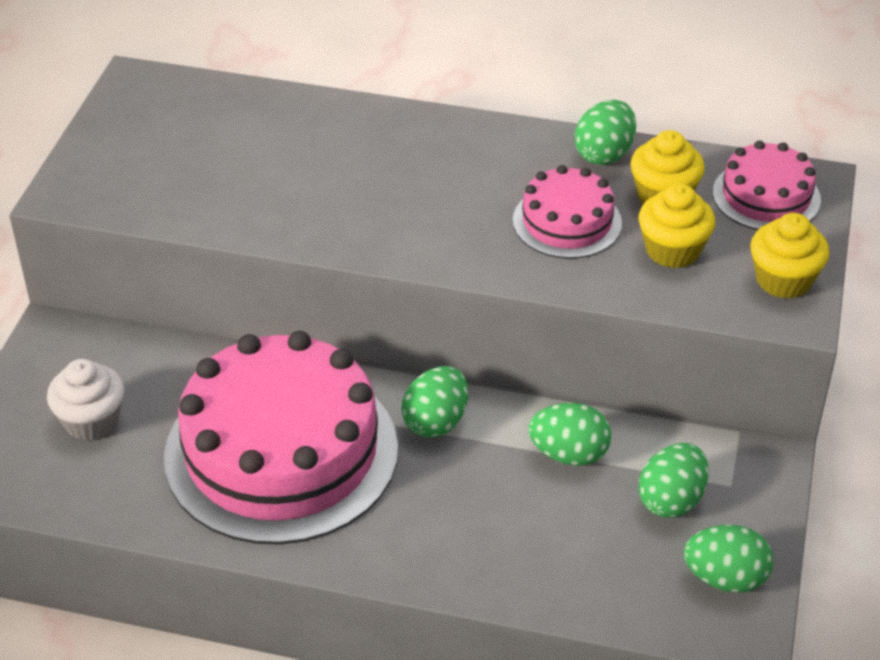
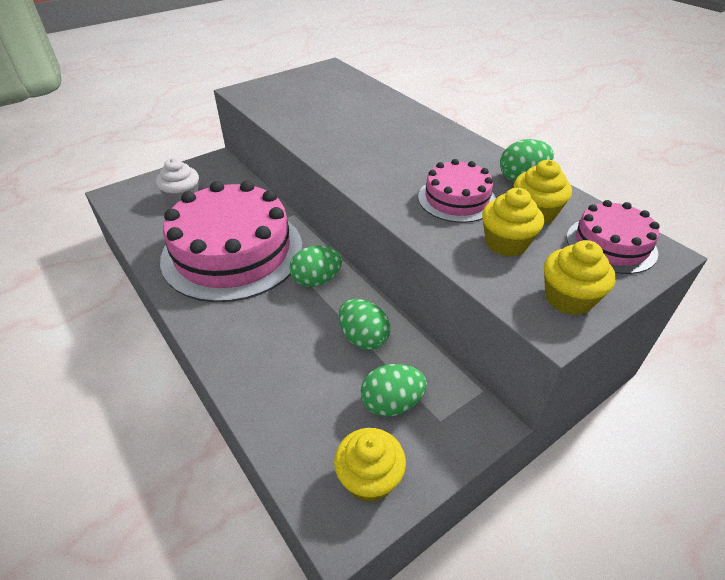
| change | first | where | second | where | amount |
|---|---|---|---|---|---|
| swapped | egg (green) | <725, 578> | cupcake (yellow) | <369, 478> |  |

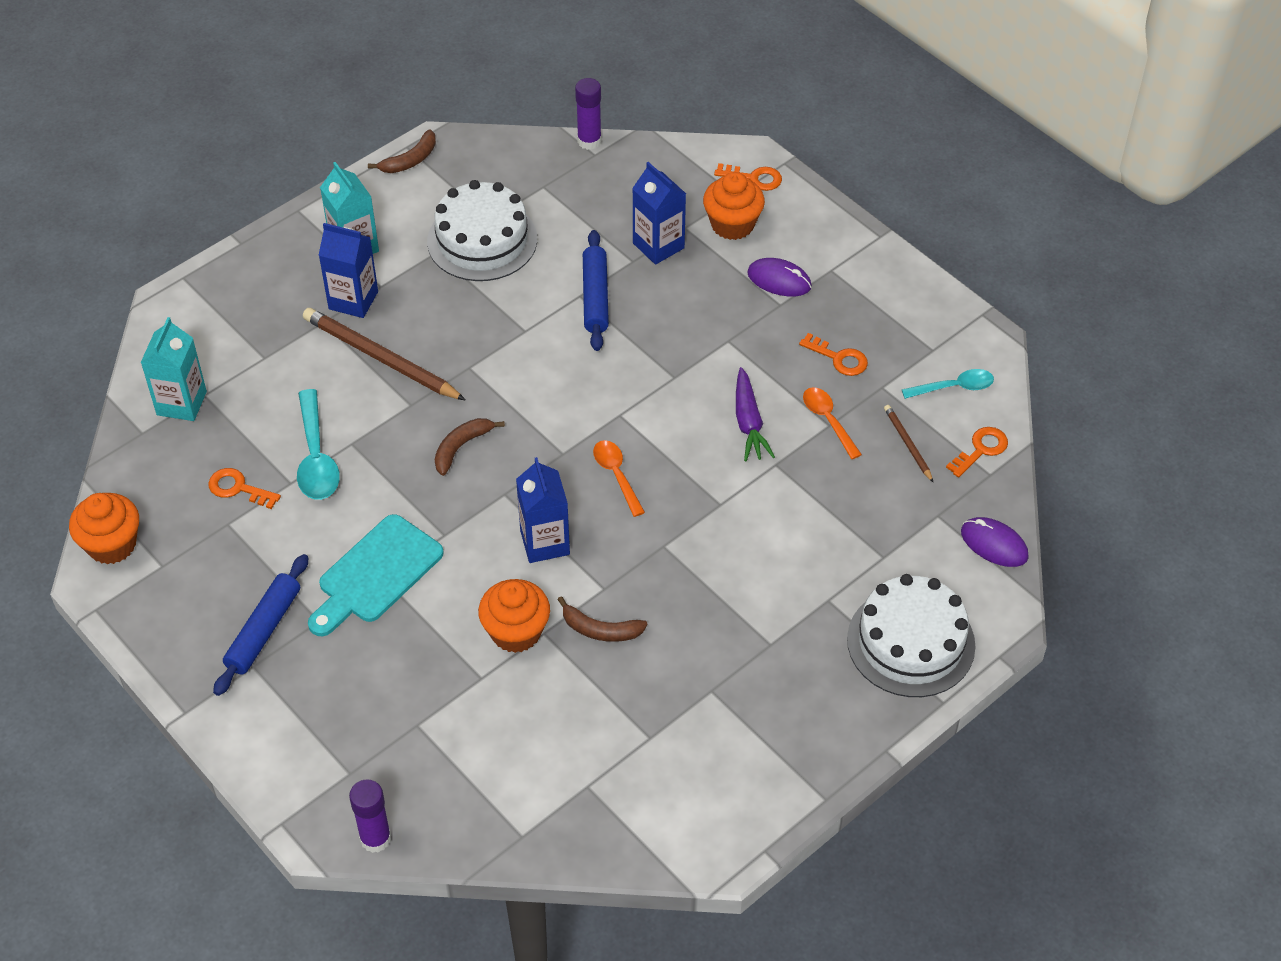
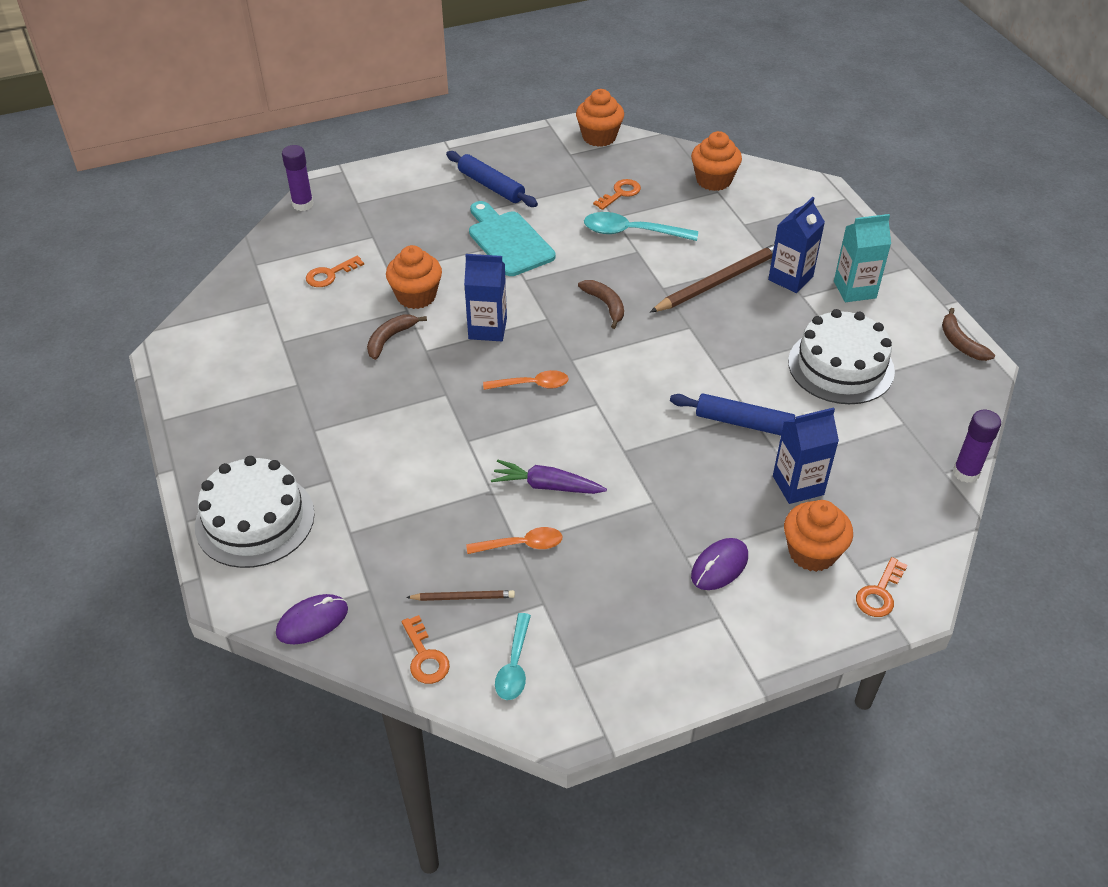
| change | first | where | second | where | amount |
|---|---|---|---|---|---|
| swapped | carton (turquoise) | <181, 403> | cupcake (orange) | <713, 180> |  |
| shifted | key (orange) | <839, 358> |  | <330, 275> |  |

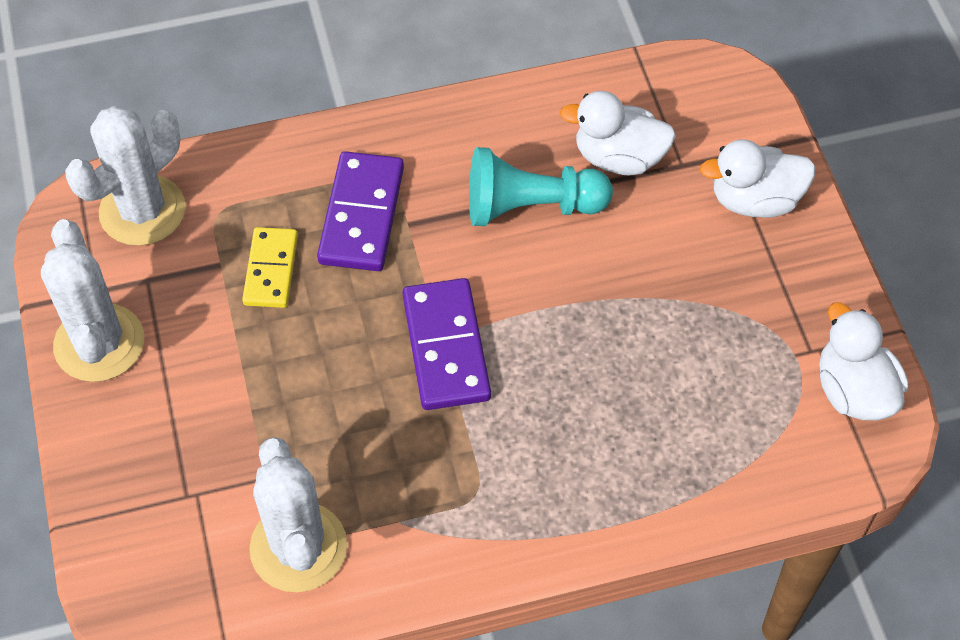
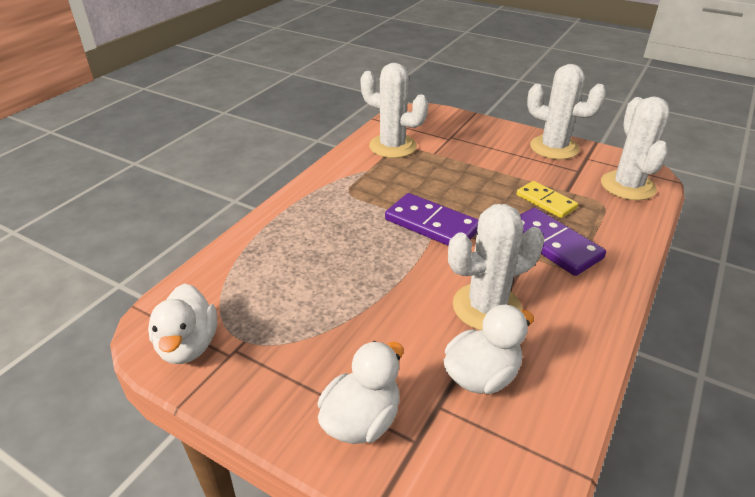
| change | first | where | second | where | amount |
|---|---|---|---|---|---|
| swapped | pawn (turquoise) | <530, 207> | cactus (white) | <486, 307> |  |
| rotated | duck (white) | <853, 391> |  | <188, 345> | 60 degrees clockwise |

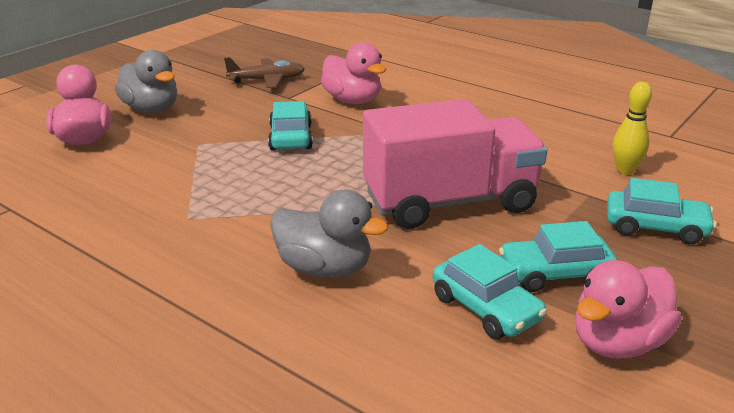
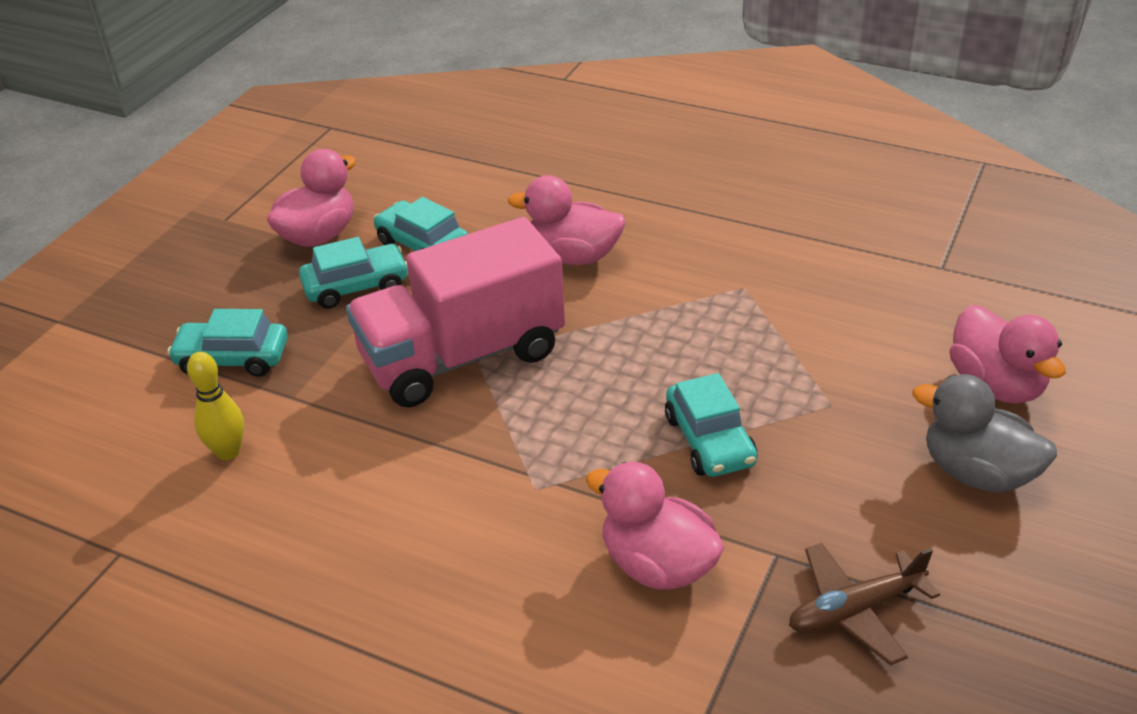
| change | first | where | second | where | amount |
|---|---|---|---|---|---|
| repainted | duck (grey) | <325, 269> | duck (pink) | <573, 256> |  |

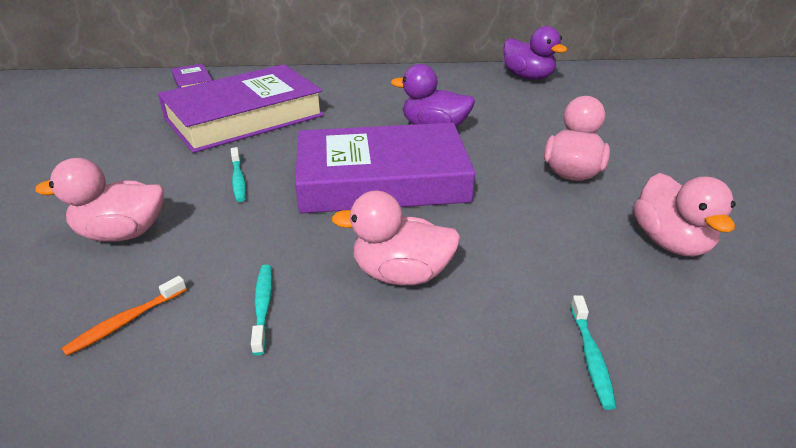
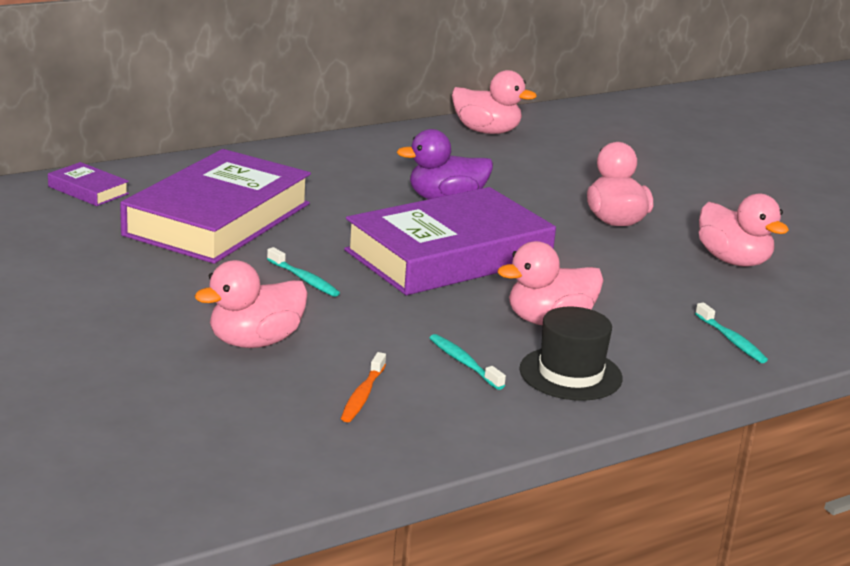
| change | first | where | second | where | amount |
|---|---|---|---|---|---|
| repainted | duck (purple) | <528, 77> | duck (pink) | <486, 131> |  |
| new |  |  | hat (black) | <570, 374> |  |

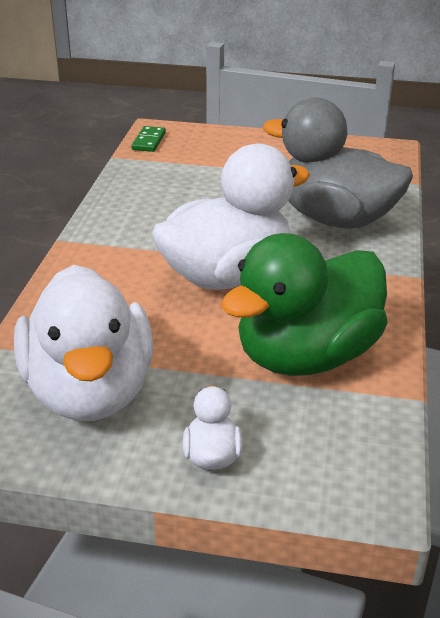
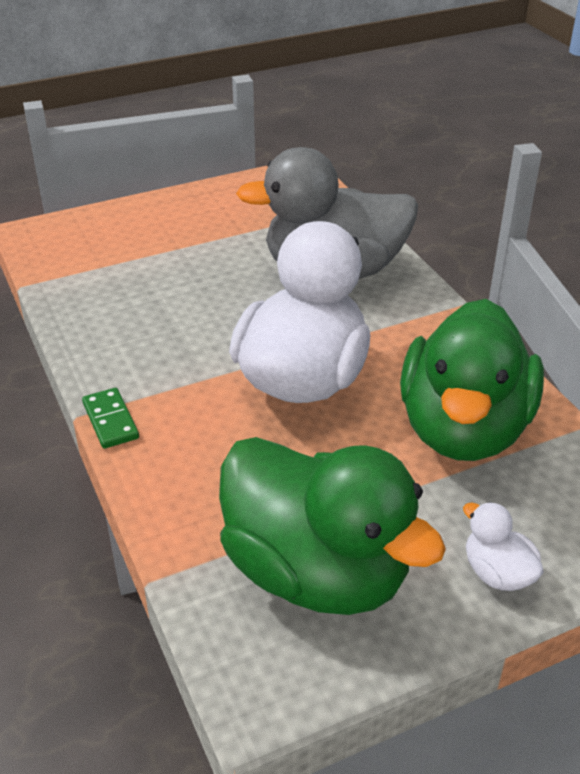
| change | first | where | second | where | amount |
|---|---|---|---|---|---|
| shifted | domino (green) | <149, 141> |  | <110, 420> |  |
| repainted | duck (white) | <90, 391> | duck (green) | <316, 572> |  |

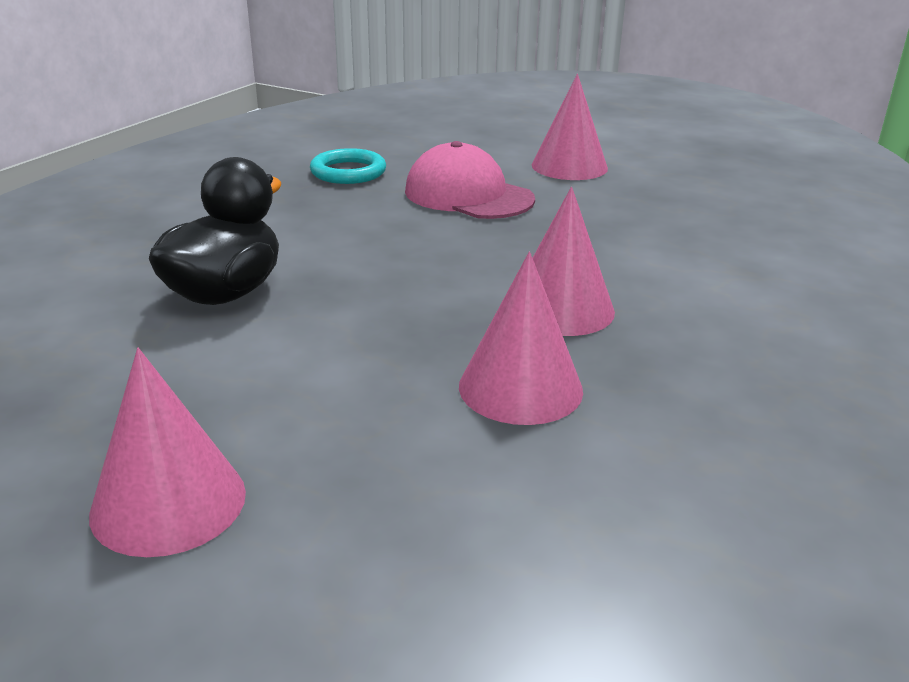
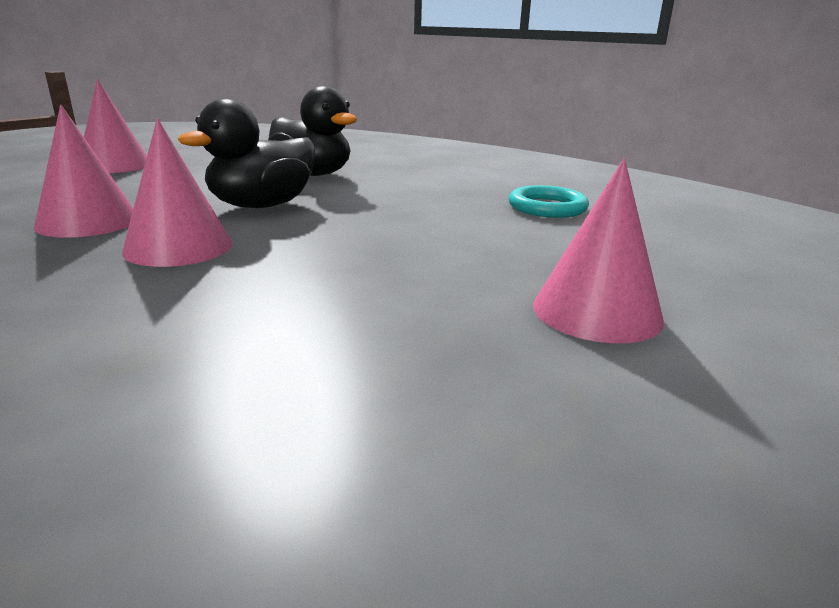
| change | first | where | second | where | amount |
|---|---|---|---|---|---|
| gone | cap (pink) | <468, 195> |  |  |  |
| new |  |  | duck (black) | <262, 205> |  |

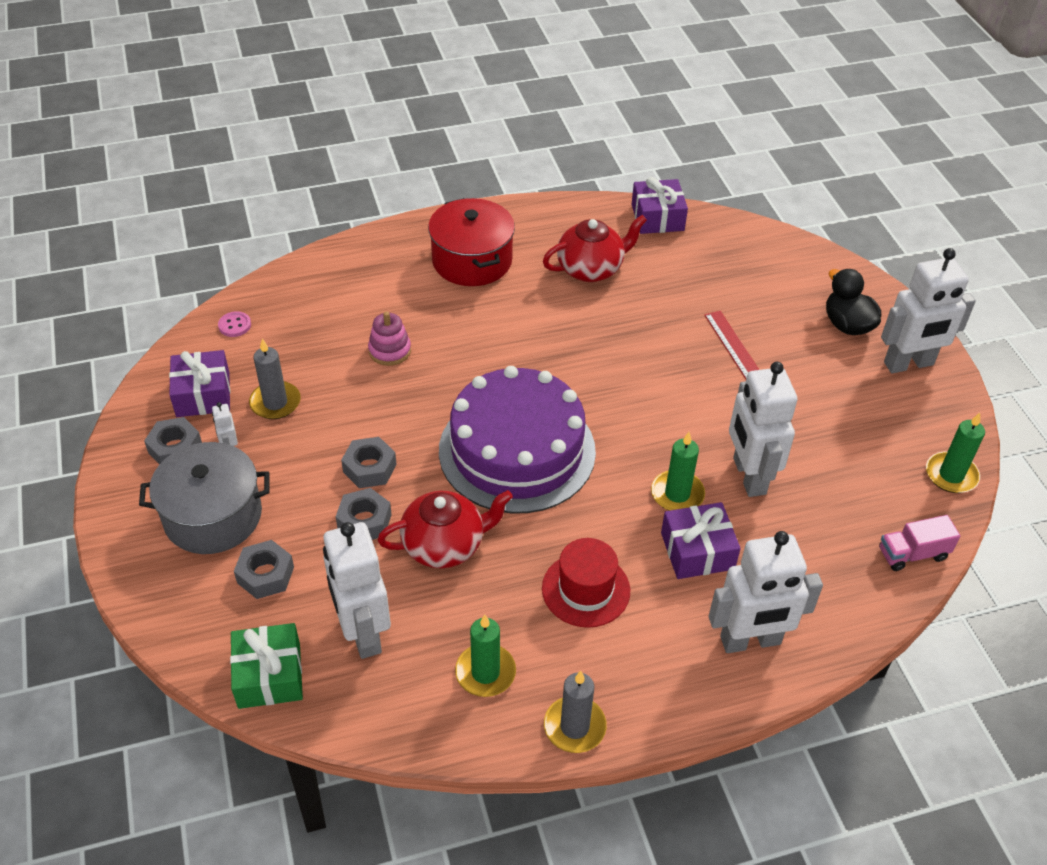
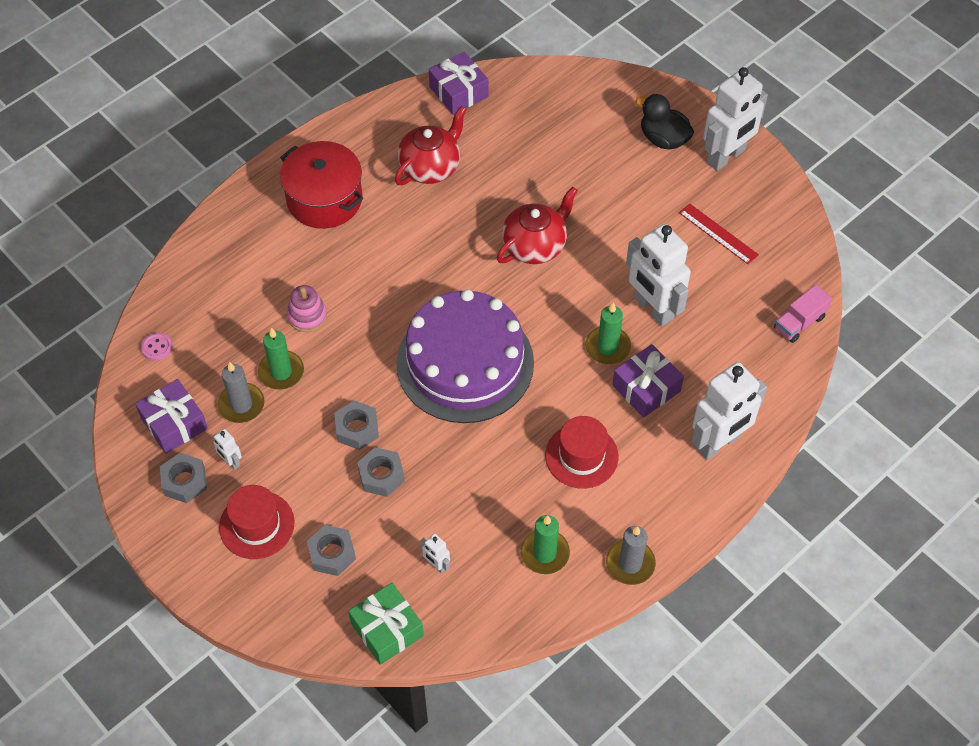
| change | first | where | second | where | amount |
|---|---|---|---|---|---|
| shifted | ruler (red) | <733, 346> |  | <718, 233> |  |
| shifted | candle (green) | <951, 475> |  | <281, 372> |  |
| swapped | pot (grey) | <213, 516> | hat (red) | <256, 525> |  |
| shifted | teapot (red) | <444, 545> |  | <535, 246> |  |
| scaled | robot (white) | <363, 633> |  | <436, 565> | x0.42 |

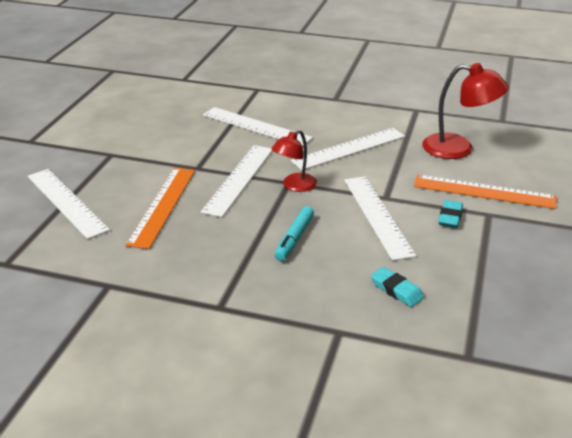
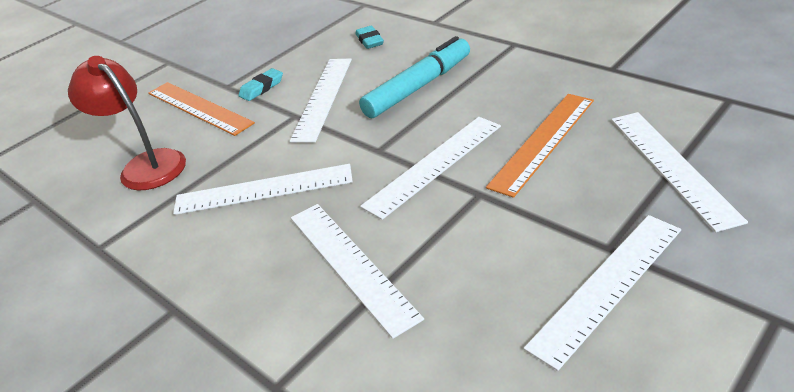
| change | first | where | second | where | amount |
|---|---|---|---|---|---|
| gone | lamp (red) | <294, 186> |  |  |  |
| scaled | marker (turquoise) | <294, 238> |  | <418, 87> | x1.68 |
| new |  |  | ruler (white) | <607, 286> |  |

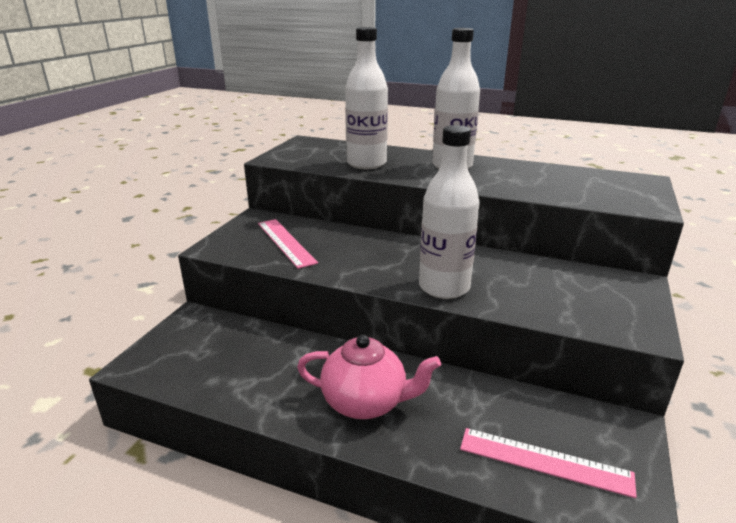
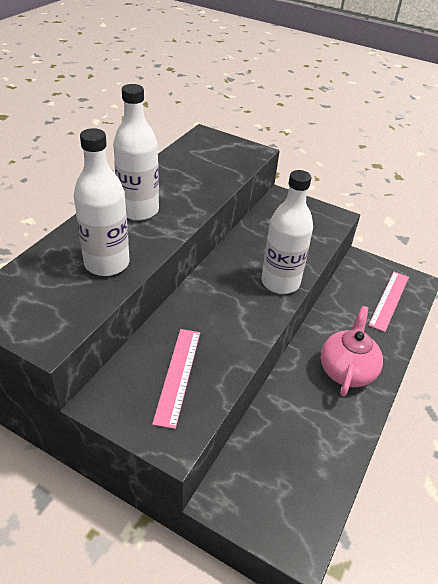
| change | first | where | second | where | amount |
|---|---|---|---|---|---|
| rotated | ruler (pink) | <286, 242> |  | <177, 375> | 60 degrees counterclockwise |

